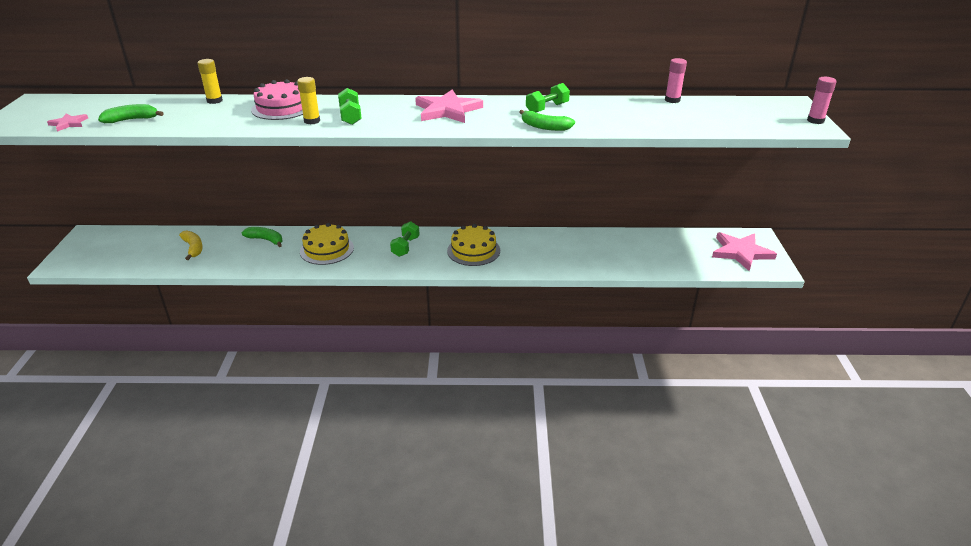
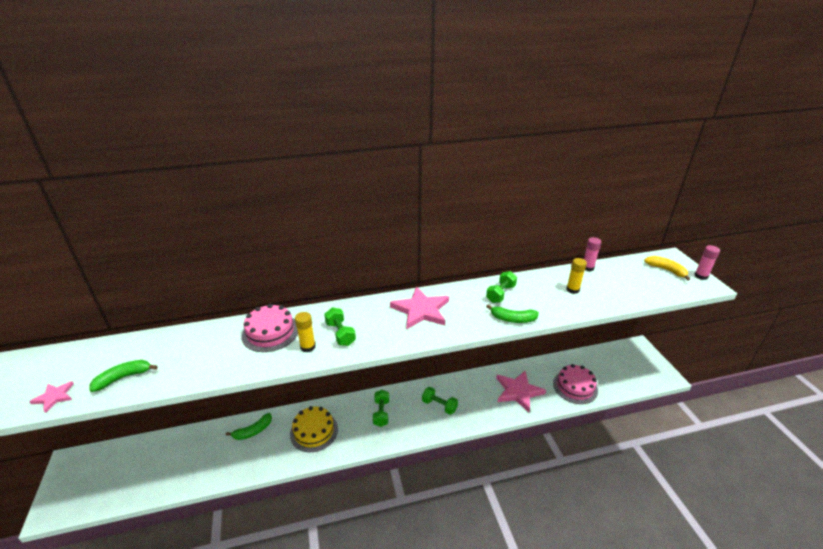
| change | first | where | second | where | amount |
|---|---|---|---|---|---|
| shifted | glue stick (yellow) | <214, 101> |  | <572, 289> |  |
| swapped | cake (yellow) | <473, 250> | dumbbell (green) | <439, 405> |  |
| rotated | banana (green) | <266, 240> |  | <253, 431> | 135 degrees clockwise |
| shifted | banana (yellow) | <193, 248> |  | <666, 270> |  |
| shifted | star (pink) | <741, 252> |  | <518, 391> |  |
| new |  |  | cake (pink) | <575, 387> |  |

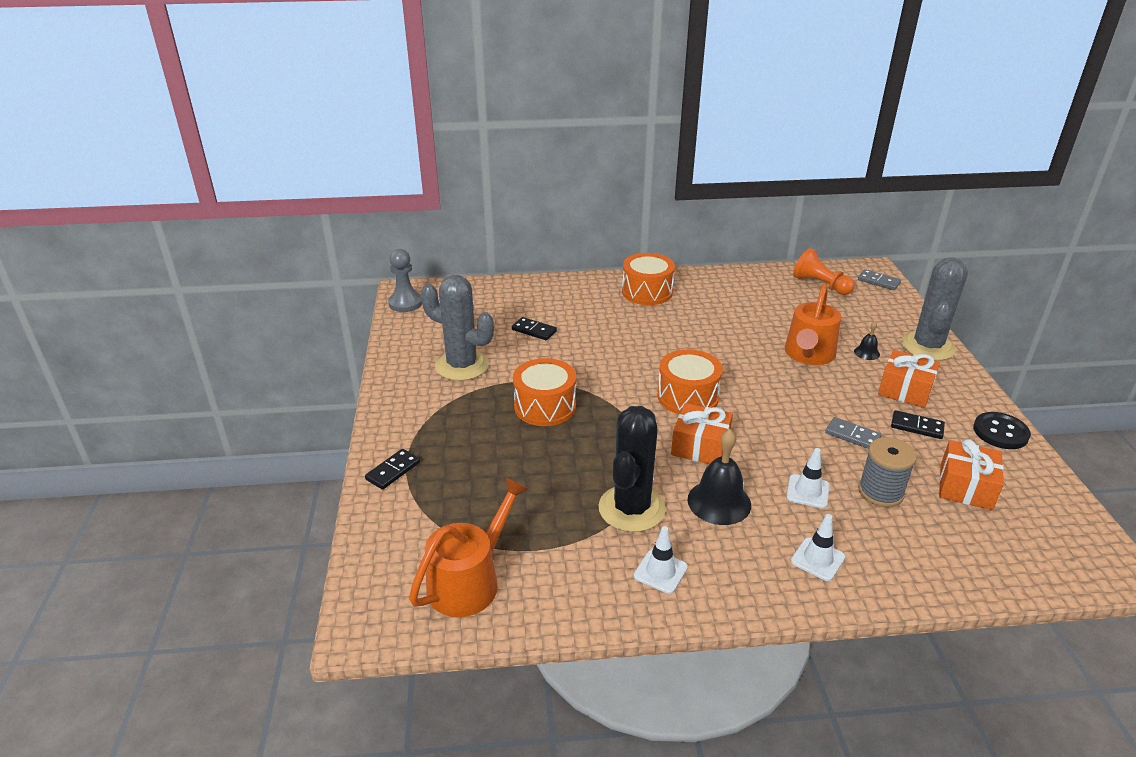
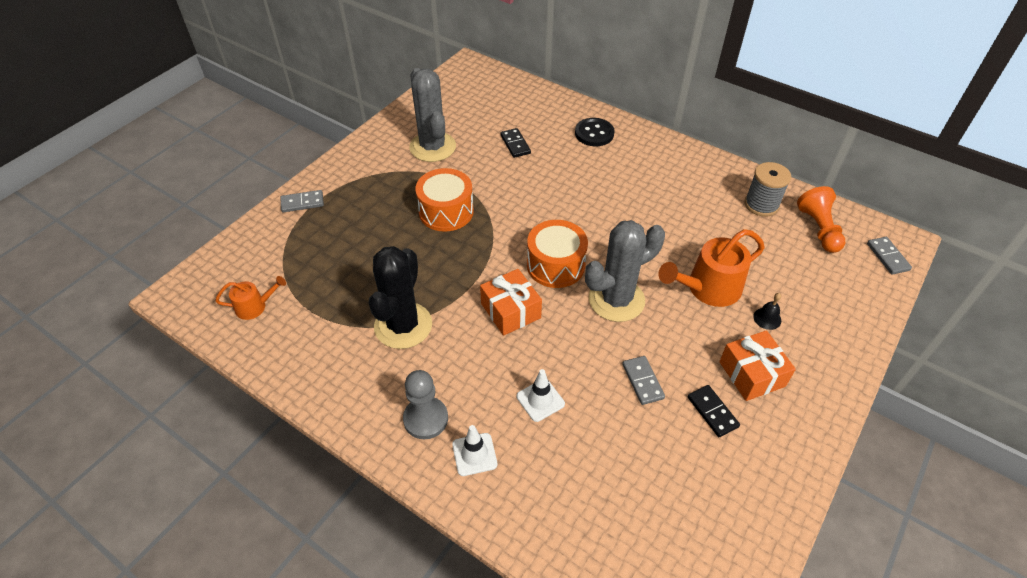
| change | first | where | second | where | amount |
|---|---|---|---|---|---|
| shifted | pawn (grey) | <405, 303> |  | <425, 419> |  |
| gone | drum (orange) | <647, 292> |  |  |  |
| shifted | cactus (grey) | <927, 346> |  | <616, 300> |  |
| rotated | cactus (black) | <631, 508> |  | <403, 325> | 45 degrees counterclockwise |
| shifted | button (black) | <1000, 432> |  | <594, 133> |  |
| gone | bell (black) | <719, 502> |  |  |  |
| shifted | spool (grey) | <880, 492> |  | <761, 205> |  |
| gone | gift (orange) | <965, 487> |  |  |  |
| repainted | domino (black) | <393, 471> | domino (grey) | <302, 203> |  |
| scaled | watering can (orange) | <469, 581> |  | <255, 306> | x0.55 |
| gone | traffic cone (white) | <660, 571> |  |  |  |

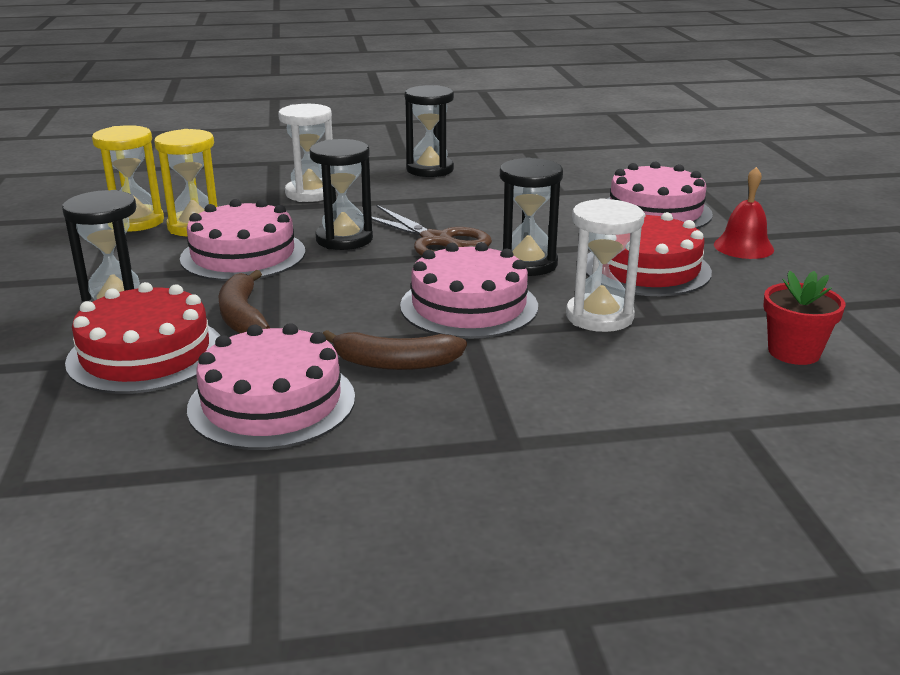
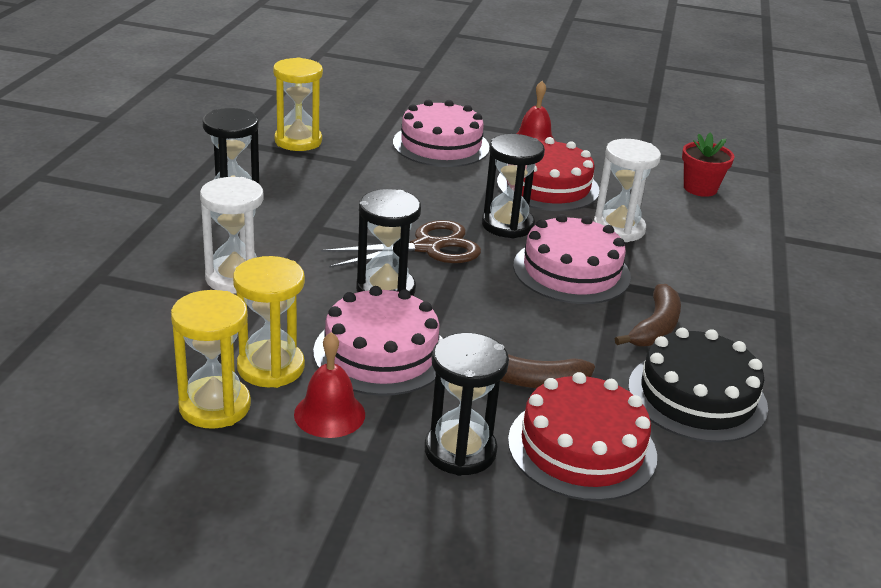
| change | first | where | second | where | amount |
|---|---|---|---|---|---|
| repainted | cake (pink) | <272, 402> | cake (black) | <697, 396> |  |
| new |  |  | hourglass (yellow) | <298, 141> |  |
| new |  |  | bell (red) | <329, 414> |  |

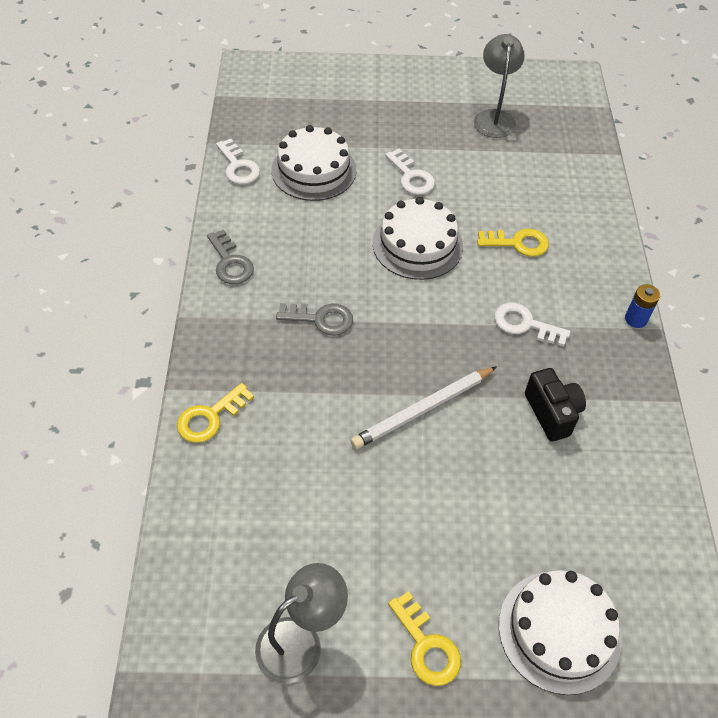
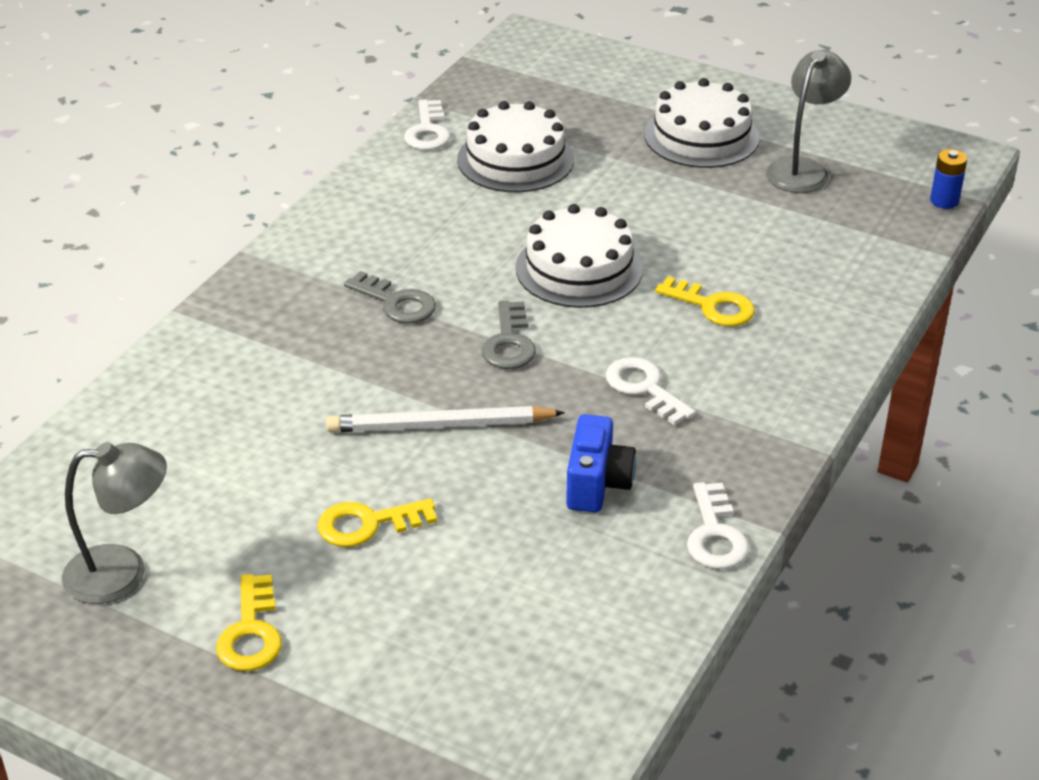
| change | first | where | second | where | amount |
|---|---|---|---|---|---|
| shifted | key (white) | <411, 177> |  | <715, 535> |  |
| shifted | key (grey) | <230, 263> |  | <509, 343> |  |
| shifted | battery (blue) | <635, 319> |  | <944, 201> |  |
| repainted | camera (black) | <552, 413> | camera (blue) | <597, 484> |  |
| shifted | key (yellow) | <210, 417> |  | <367, 524> |  |
| shifted | cake (white) | <559, 631> |  | <701, 136> |  |

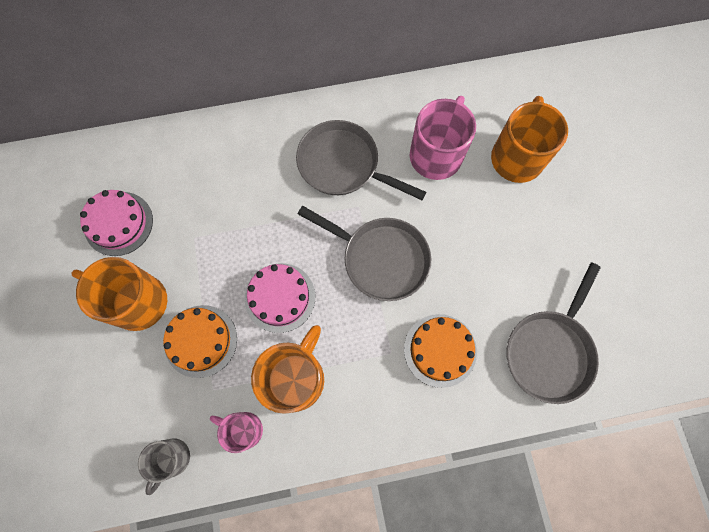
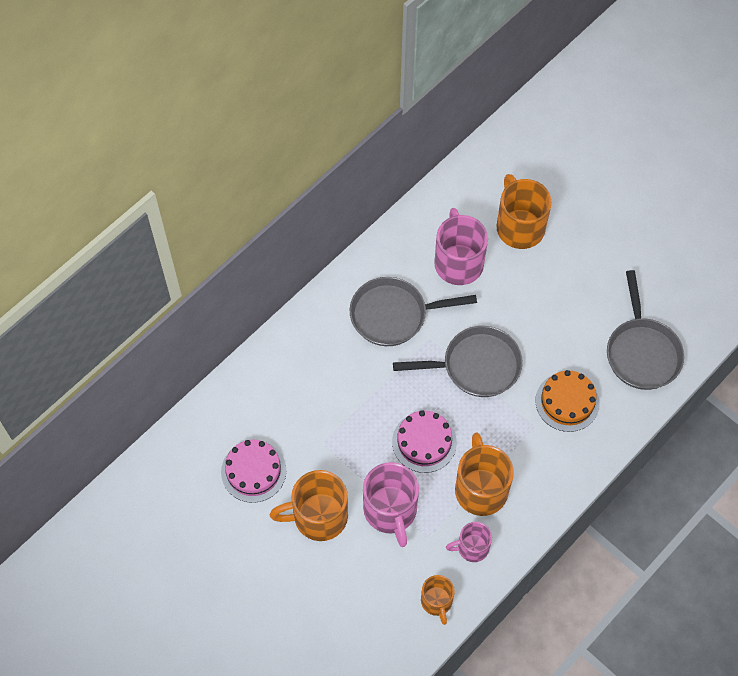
| change | first | where | second | where | amount |
|---|---|---|---|---|---|
| swapped | cake (orange) | <201, 341> | mug (pink) | <390, 511> |  |
| repainted | mug (grey) | <172, 459> | mug (orange) | <437, 602> |  |

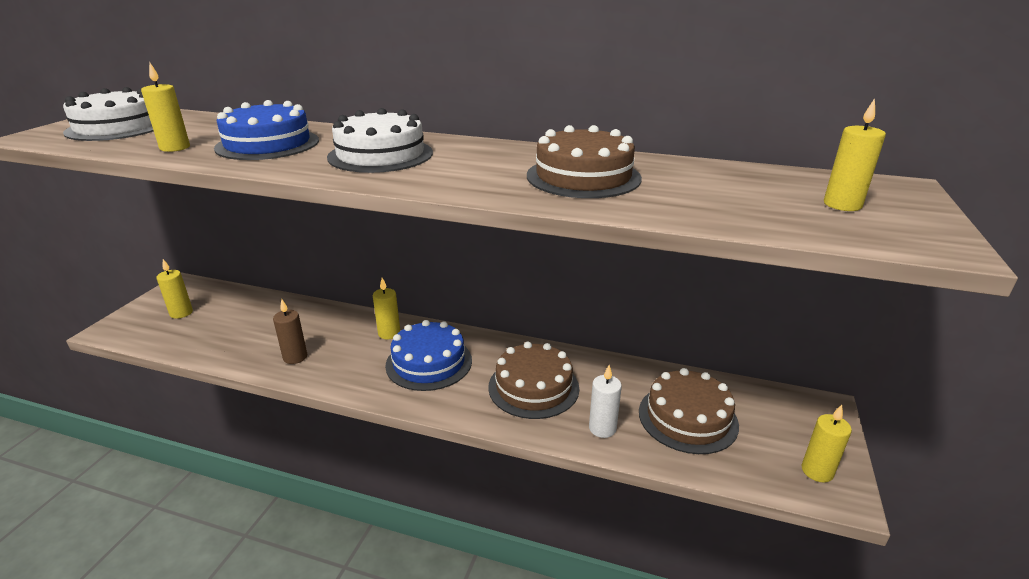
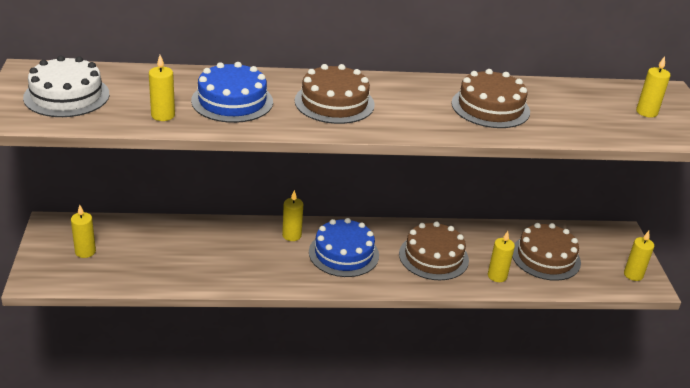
| change | first | where | second | where | amount |
|---|---|---|---|---|---|
| repainted | cake (white) | <380, 155> | cake (brown) | <334, 102> |  |
| gone | candle (brown) | <295, 357> |  |  |  |
| repainted | candle (white) | <602, 428> | candle (yellow) | <497, 276> |  |

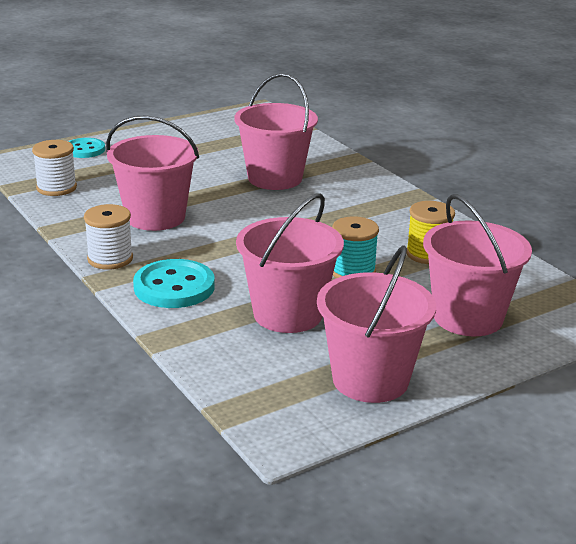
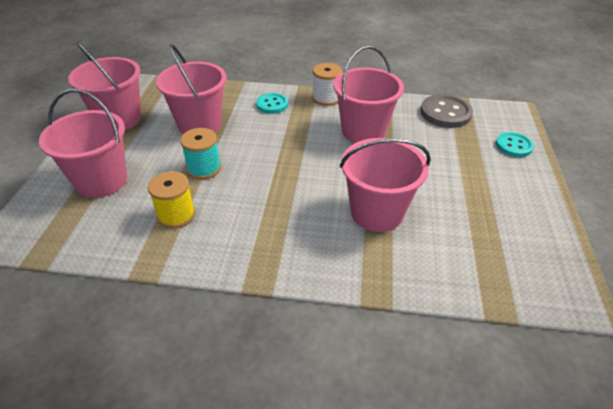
| change | first | where | second | where | amount |
|---|---|---|---|---|---|
| swapped | spool (white) | <56, 188> | button (grey) | <445, 113> |  |
| scaled | button (turquoise) | <174, 287> |  | <272, 104> | x0.64 |

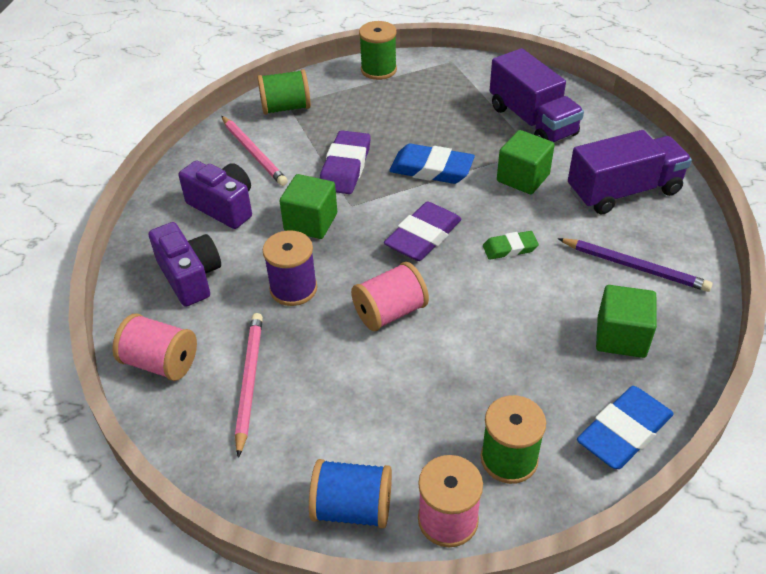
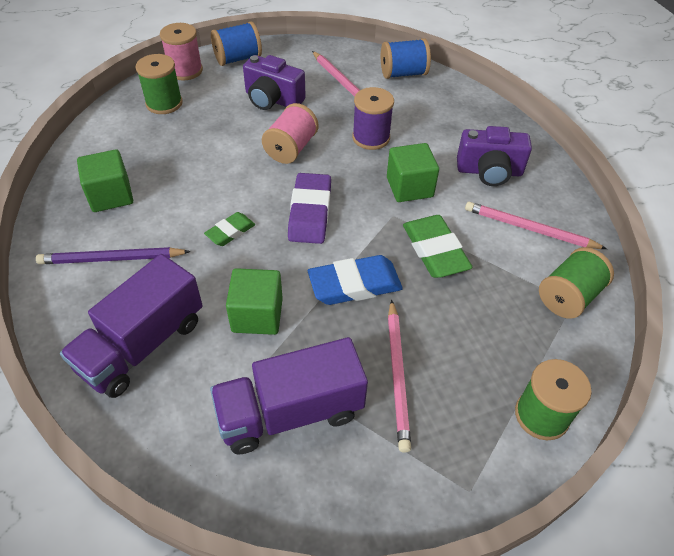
| change | first | where | second | where | amount |
|---|---|---|---|---|---|
| rotated | truck (purple) | <532, 121> |  | <290, 412> | 45 degrees counterclockwise |
| repainted | eraser (purple) | <345, 167> | eraser (green) | <435, 250> |  |
| shifted | camera (purple) | <190, 276> |  | <272, 100> |  |
| repainted | spool (pink) | <161, 362> | spool (blue) | <403, 73> |  |
| gone | eraser (blue) | <624, 432> |  |  |  |
| new |  |  | pencil (pink) | <398, 375> |  |

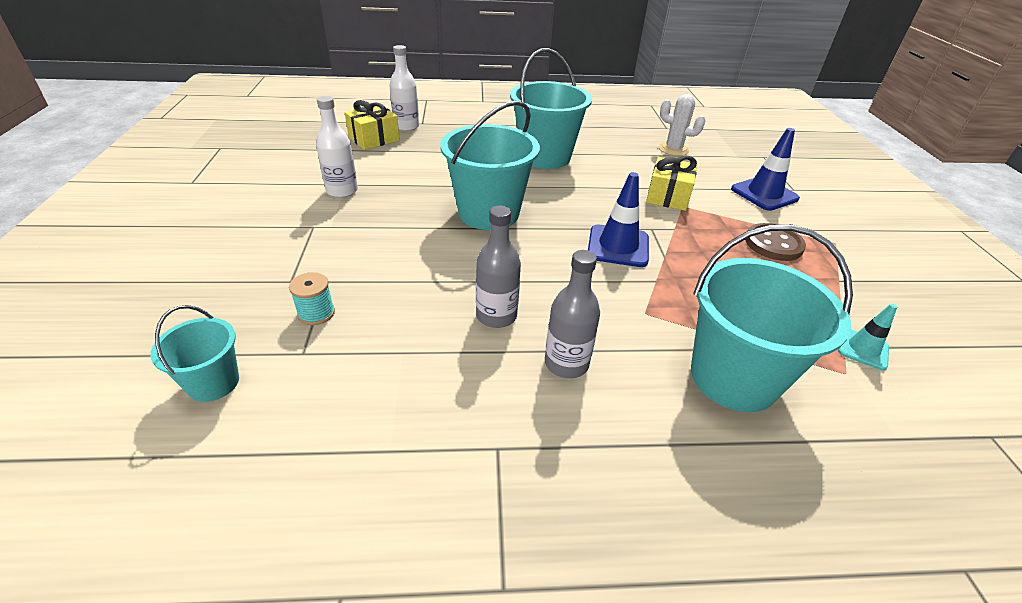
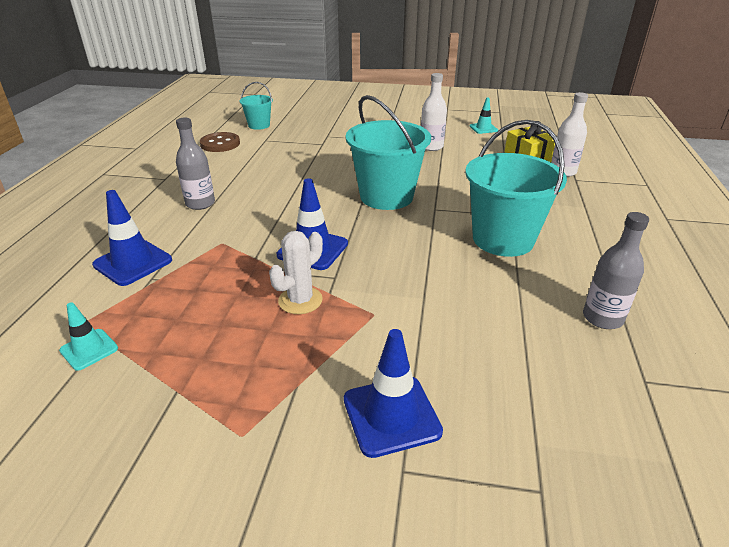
| change | first | where | second | where | amount |
|---|---|---|---|---|---|
| shifted | cactus (white) | <673, 149> |  | <300, 300> |  |
| gone | gift (yellow) | <668, 196> |  |  |  |
| shifted | bottle (grey) | <496, 316> |  | <602, 318> |  |
| shifted | button (brown) | <773, 244> |  | <220, 144> |  |
| swapped | bucket (turquoise) | <733, 377> | traffic cone (blue) | <133, 262> |  |
| gone | spool (turquoise) | <316, 313> |  |  |  |
| new |  |  | traffic cone (turquoise) | <483, 128> |  |

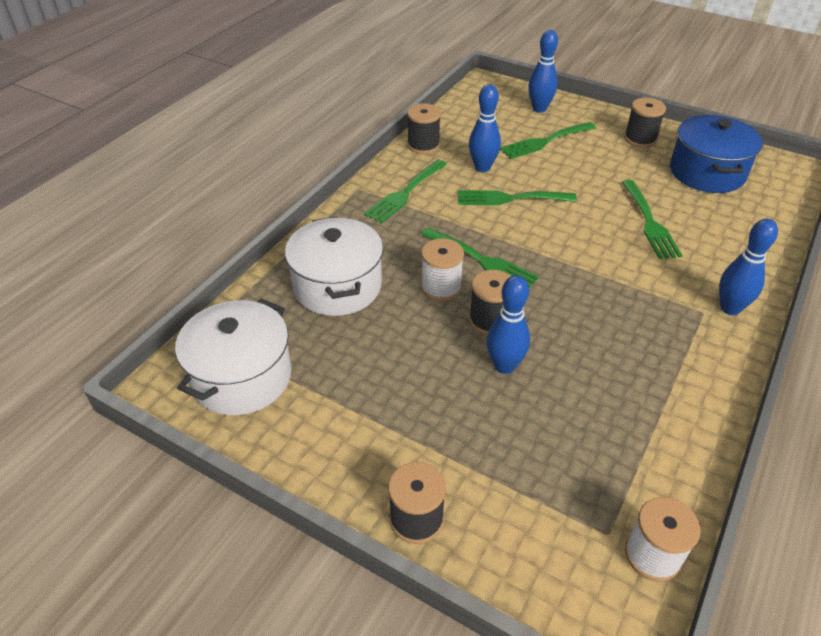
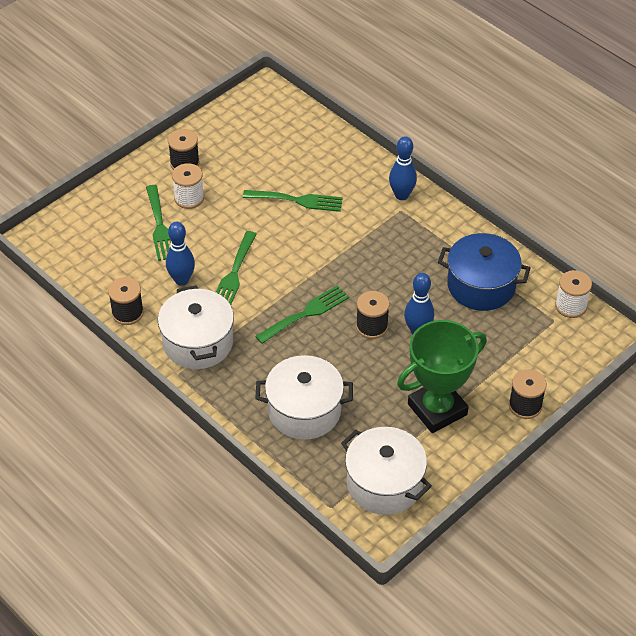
| change | first | where | second | where | amount |
|---|---|---|---|---|---|
| gone | bowling pin (blue) | <539, 109> |  |  |  |
| shifted | pot (blue) | <707, 172> |  | <481, 285> |  |
| swapped | fork (green) | <405, 193> | pot (white) | <198, 342> |  |
| shifted | spool (white) | <441, 287> |  | <189, 198> |  |
| new |  |  | trophy (green) | <437, 409> |  |

